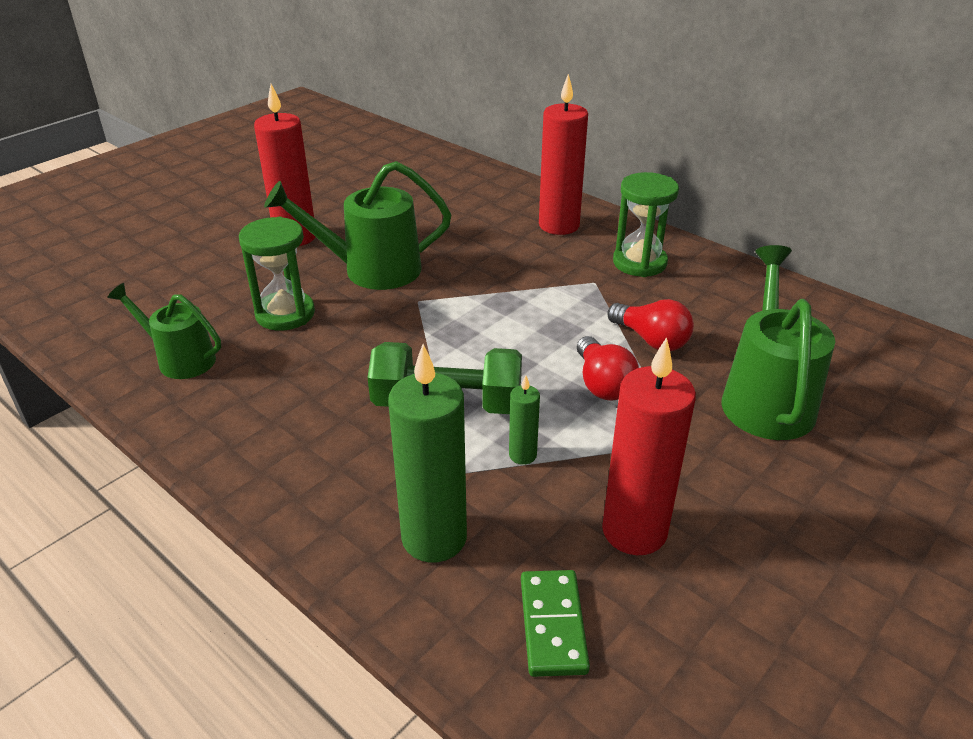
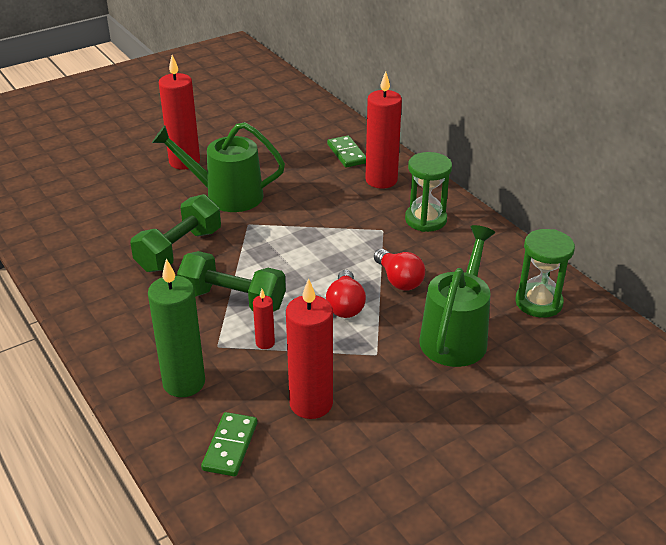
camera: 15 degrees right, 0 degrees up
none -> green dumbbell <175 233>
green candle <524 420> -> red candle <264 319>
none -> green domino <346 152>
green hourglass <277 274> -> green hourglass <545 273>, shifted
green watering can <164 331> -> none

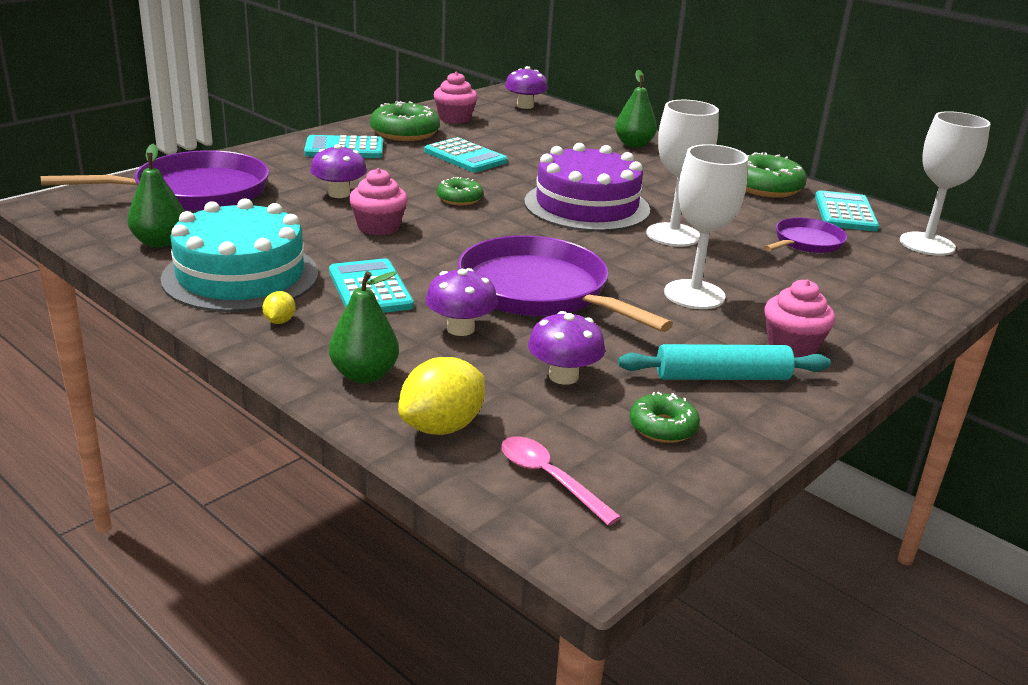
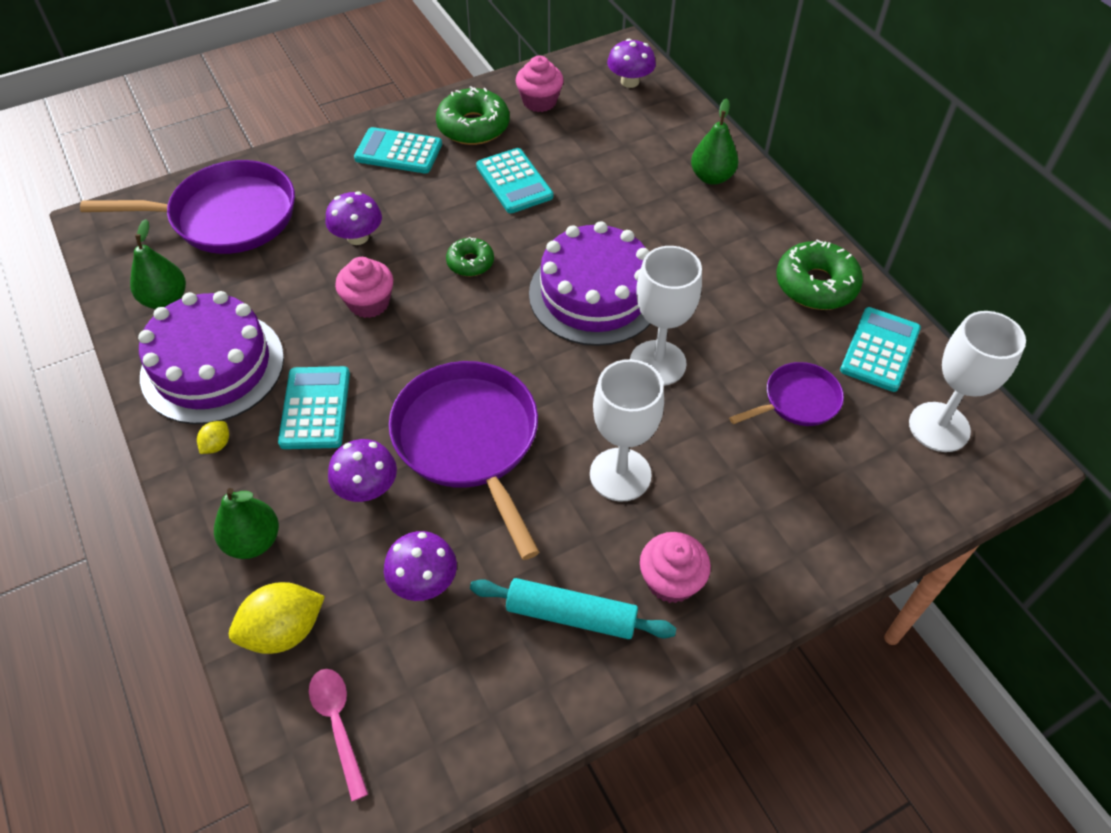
camera: 20 degrees right, 25 degrees up
turquoise cake <239 255> -> purple cake <211 357>
green donut <664 417> -> none

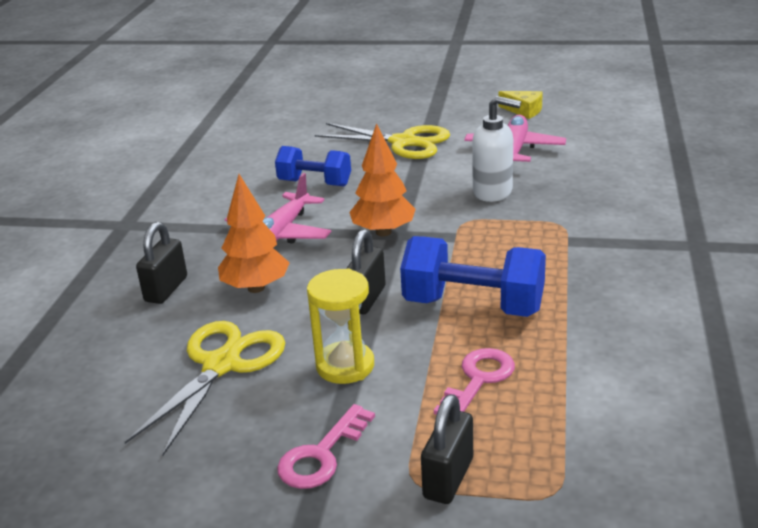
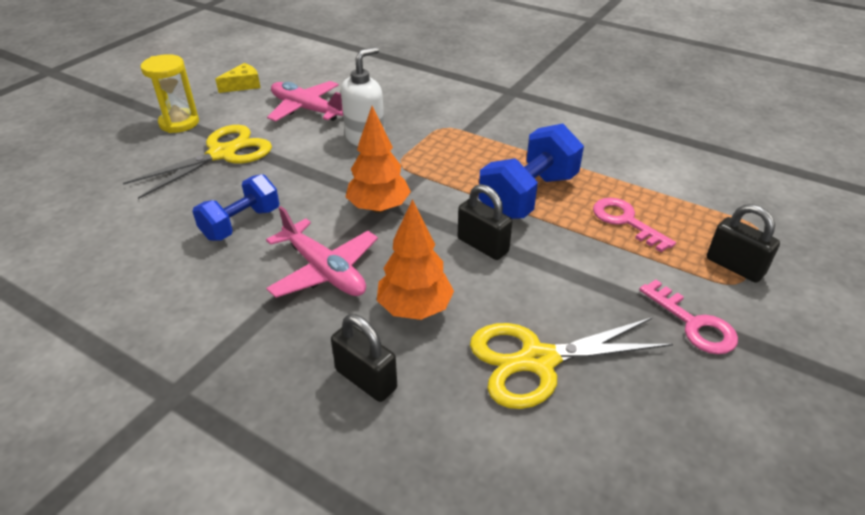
camera: 70 degrees left, 10 degrees up
yellow hourglass <340 326> -> yellow hourglass <169 93>, shifted
yellow scissors <205 388> -> yellow scissors <571 363>, 60 degrees counterclockwise

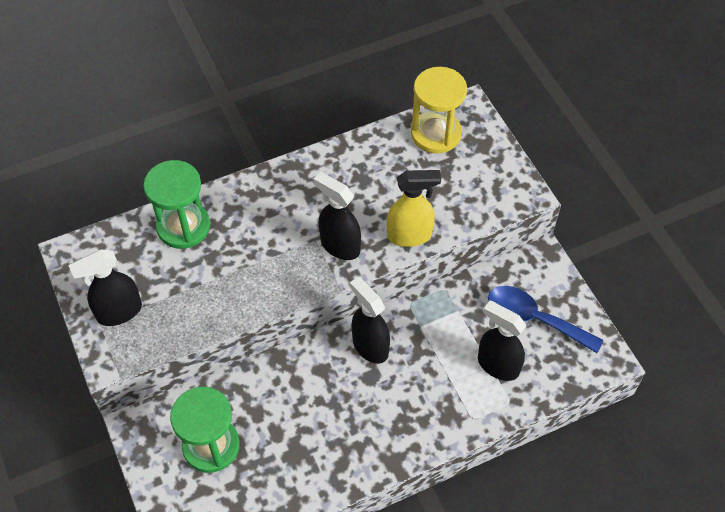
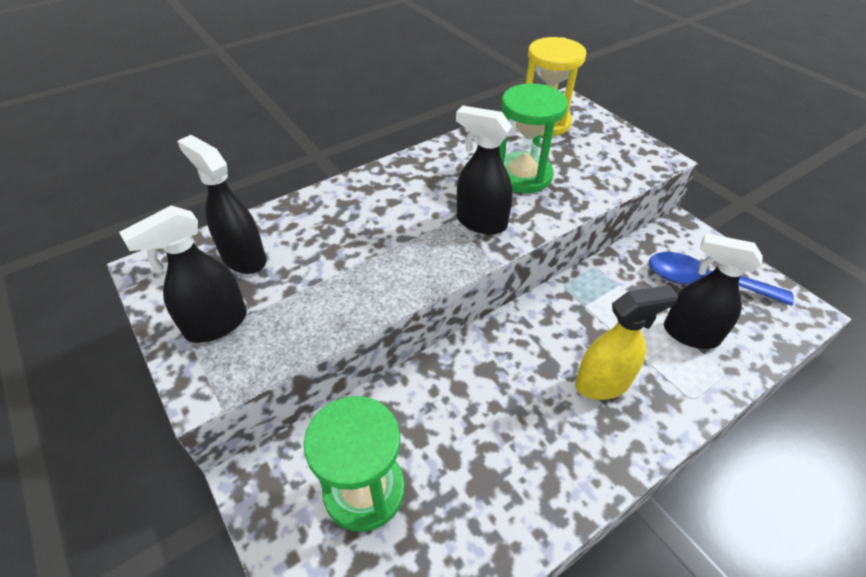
camera: 10 degrees left, 10 degrees down
black spray bottle <370 320> -> black spray bottle <221 204>, shifted
green hourglass <176 204> -> green hourglass <533 138>, shifted
yellow spray bottle <414 208> -> yellow spray bottle <627 342>, shifted

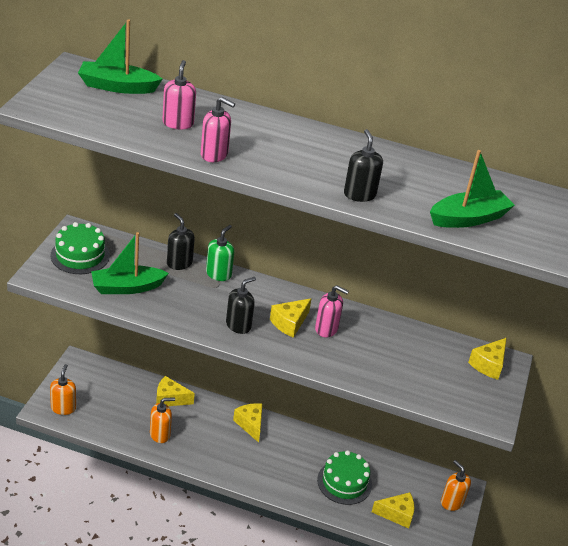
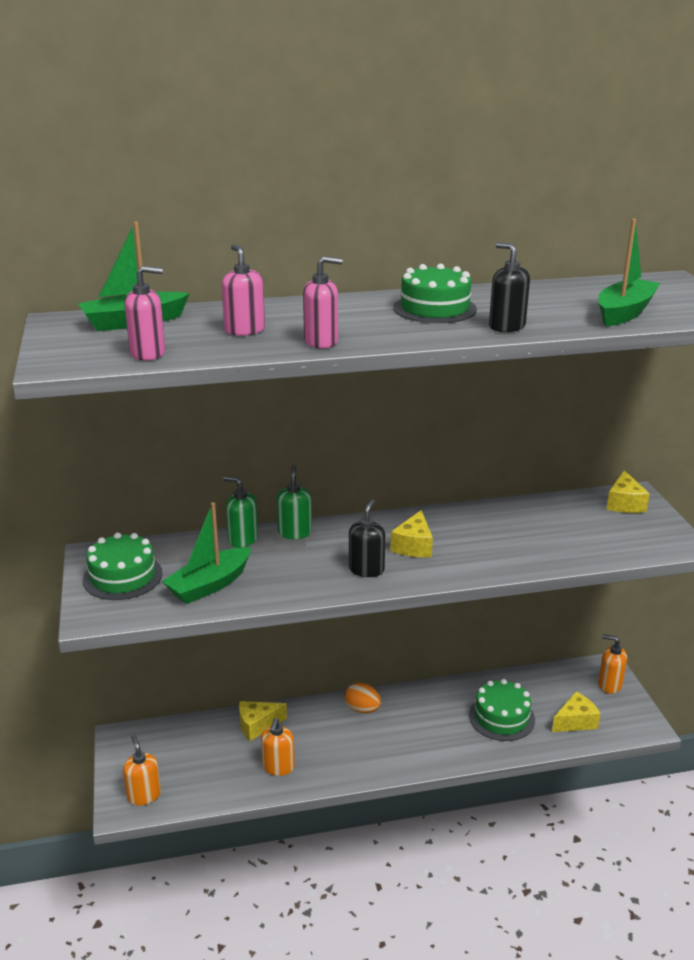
camera: 25 degrees left, 10 degrees down
pink soap dispenser <332 311> -> pink soap dispenser <145 313>, shifted
black soap dispenser <181 241> -> green soap dispenser <240 512>
orange soap dispenser <162 420> -> orange soap dispenser <278 747>, 150 degrees clockwise
yellow cheese <247 423> -> orange egg <363 697>
none -> green cake <435 293>

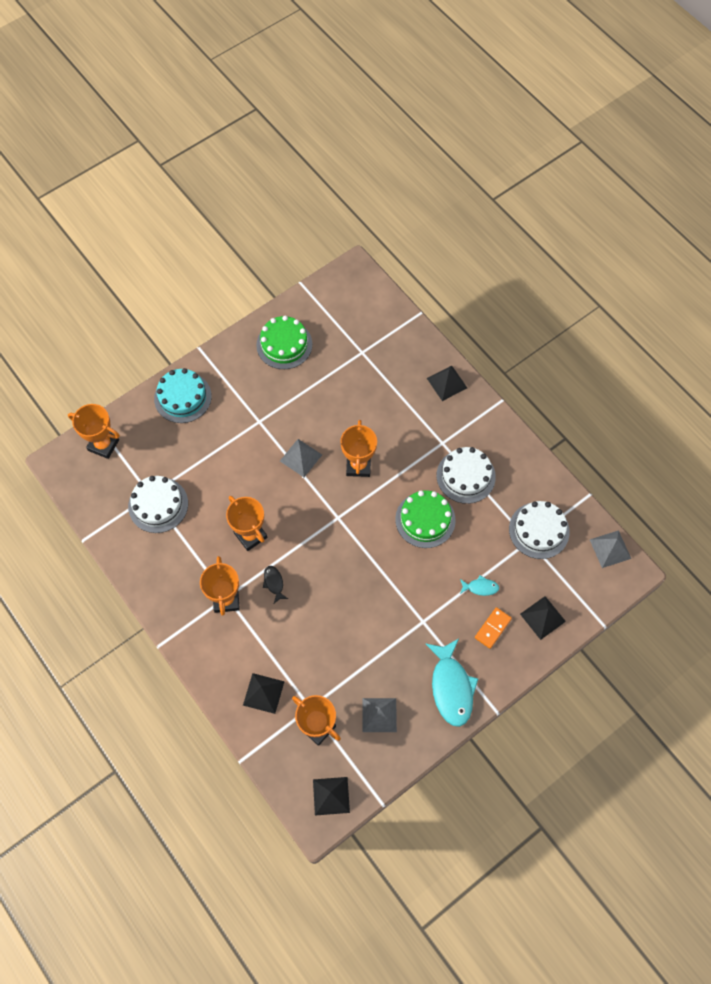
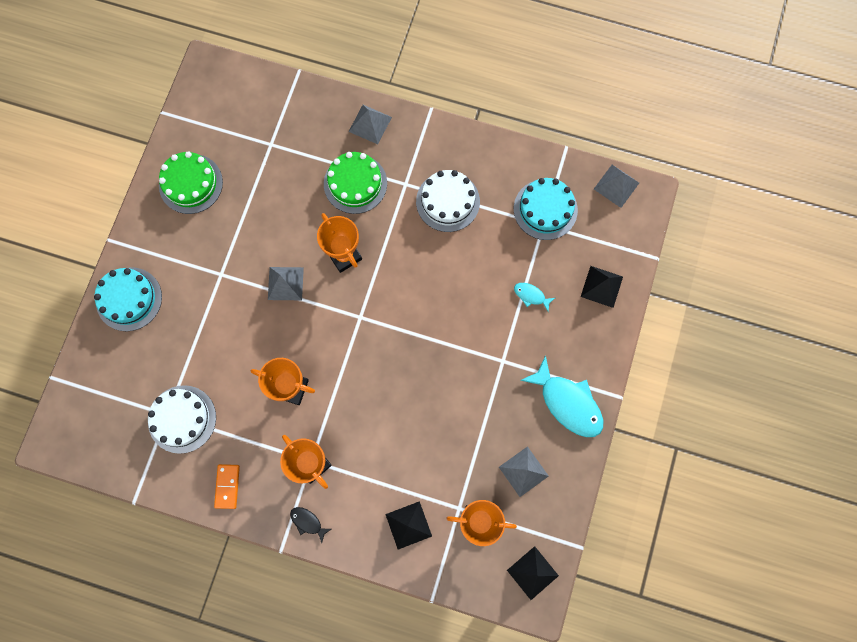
camera: 35 degrees left, 10 degrees up
orange domino <493 628> -> orange domino <227 486>, shifted
black fish <275 584> -> black fish <310 525>, shifted
green cake <425 519> -> green cake <355 183>, shifted
black pyramid <447 383> -> grey pyramid <370 124>
white cake <539 530> -> turquoise cake <546 209>
turquoise fish <479 585> -> turquoise fish <534 297>, 120 degrees counterclockwise
orange trophy <94 431> -> none

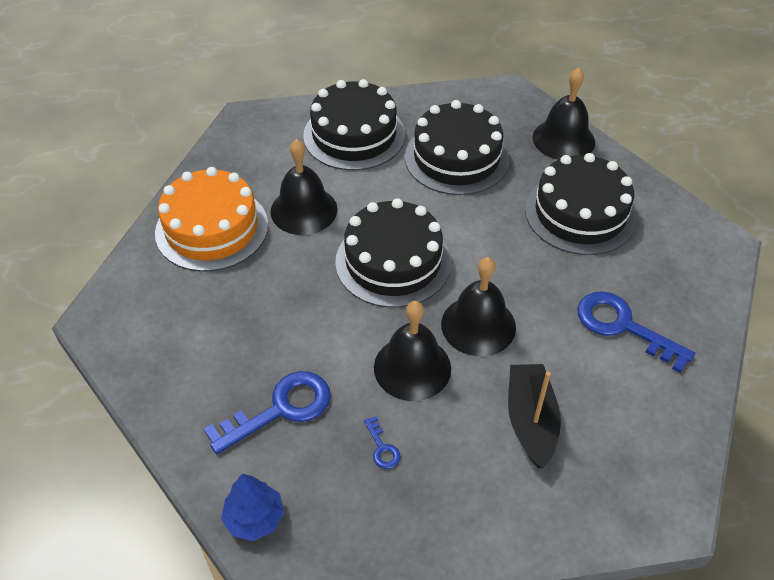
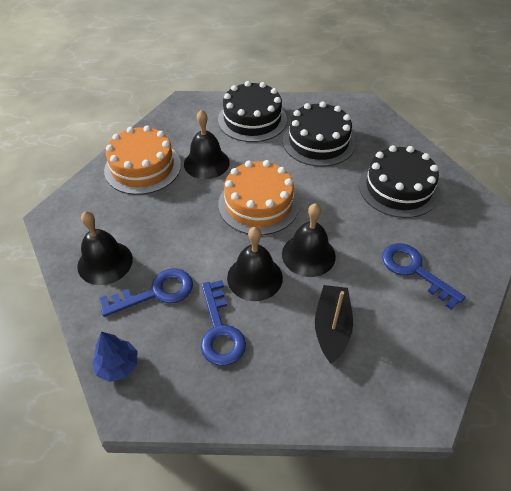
camera: 10 degrees right, 0 degrees up
black bell <564 114> -> black bell <105 248>, shifted
blue key <382 442> -> blue key <223 323>, x2.22
black cake <393 253> -> orange cake <259 197>

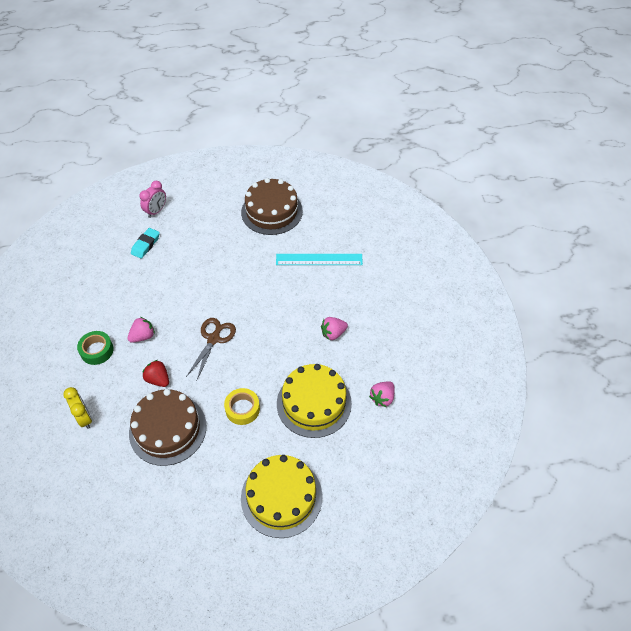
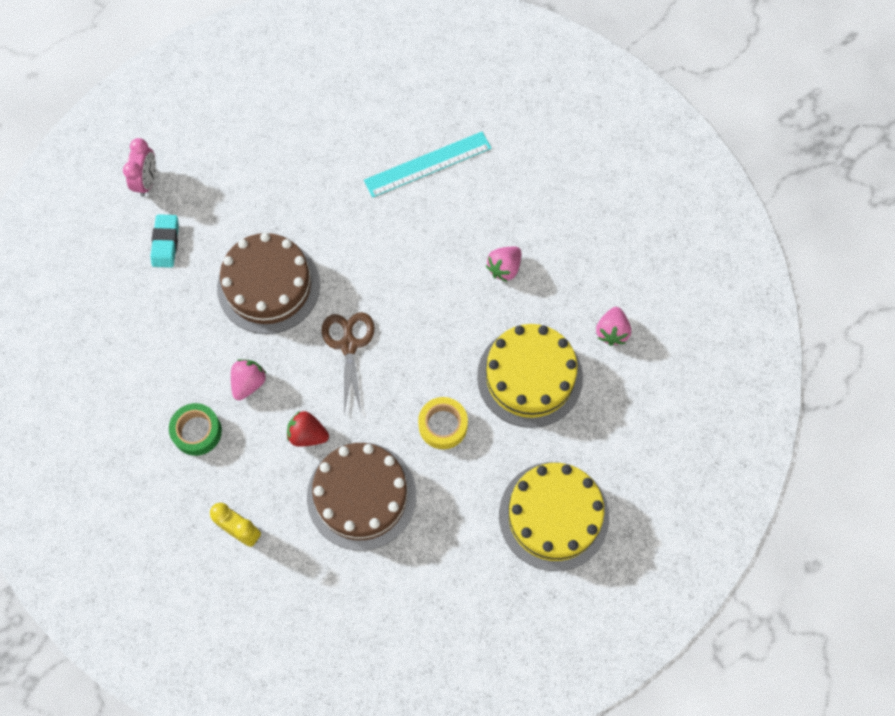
camera: 25 degrees left, 15 degrees up
brown cake <272 206> -> brown cake <268 283>, shifted

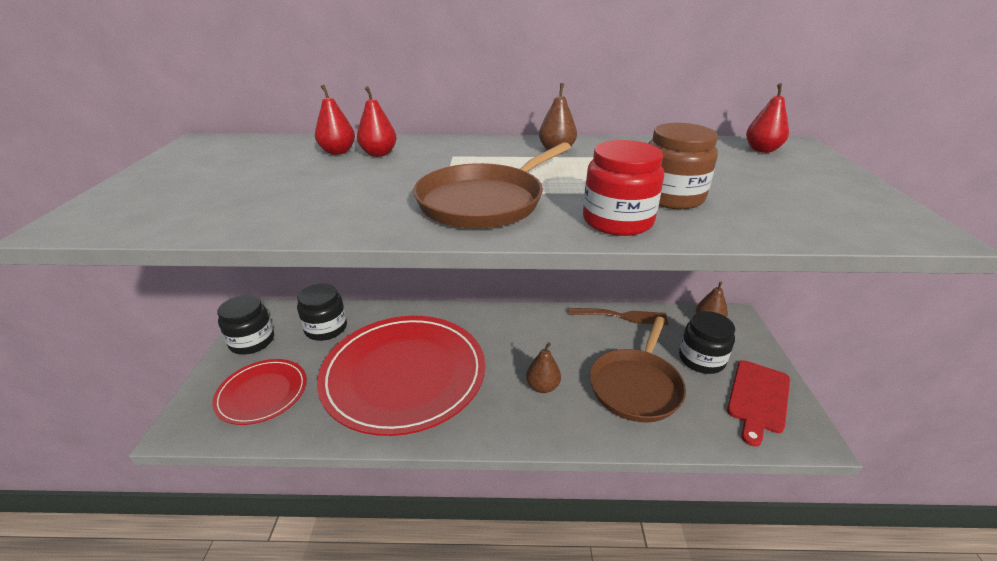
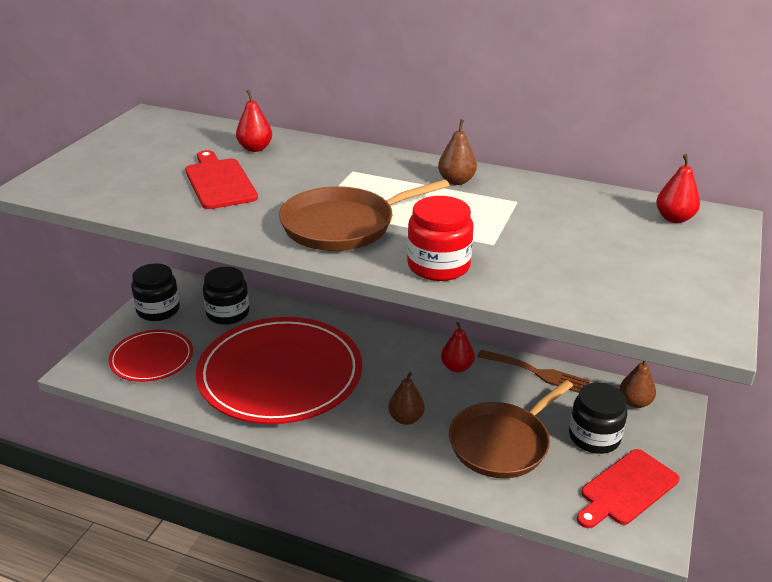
camera: 20 degrees right, 0 degrees up
none -> red cutting board <221 179>
red pear <377 121> -> red pear <458 347>, shifted
brown jar <683 166> -> none

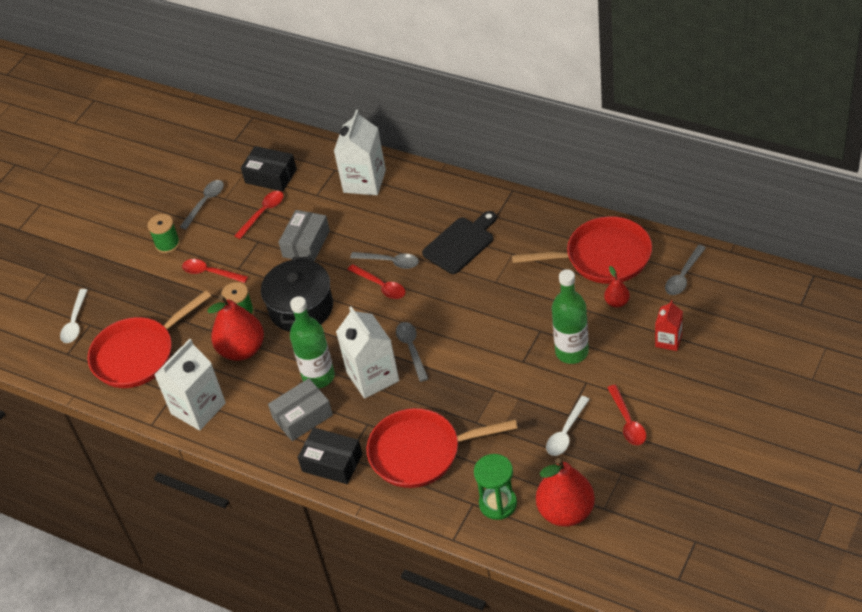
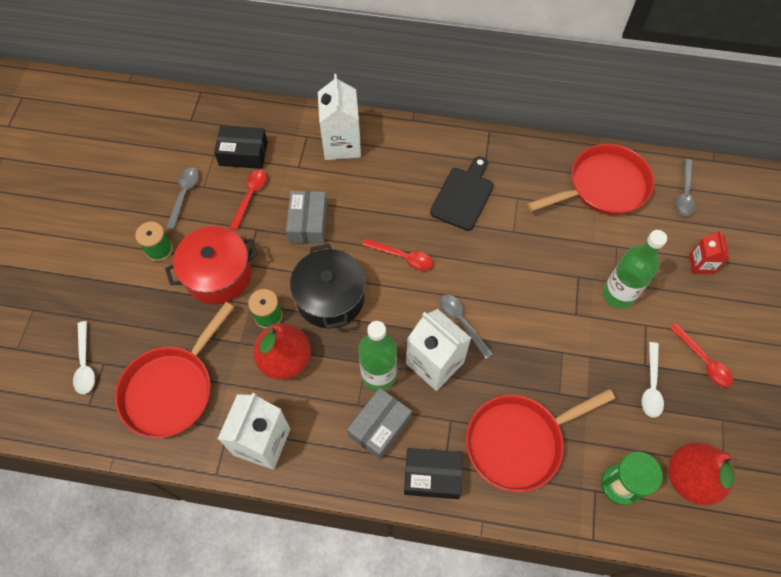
camera: 25 degrees left, 15 degrees up
red spoon <215 271> -> red pot <211 265>
grey spoon <384 260> -> none
red pear <617 287> -> none

